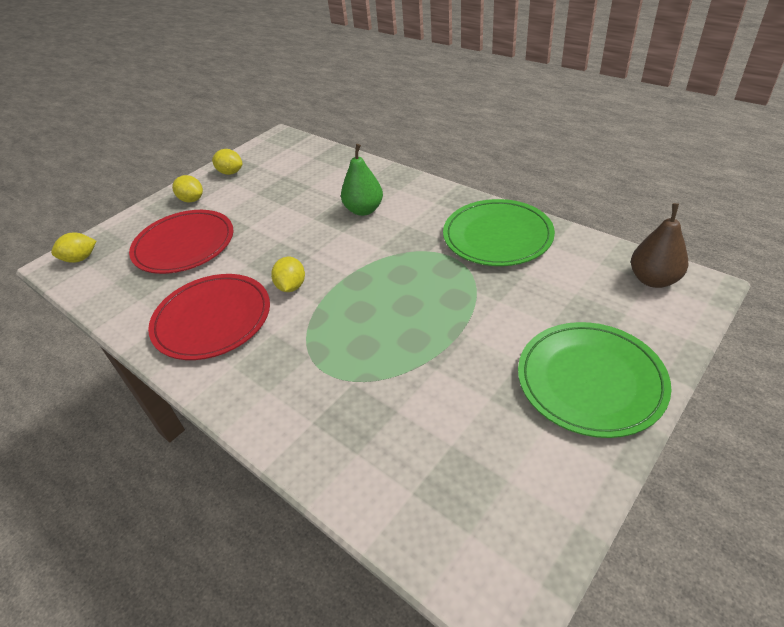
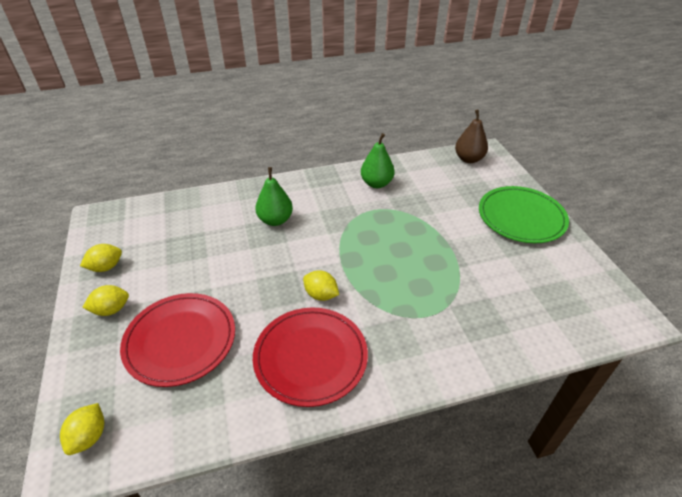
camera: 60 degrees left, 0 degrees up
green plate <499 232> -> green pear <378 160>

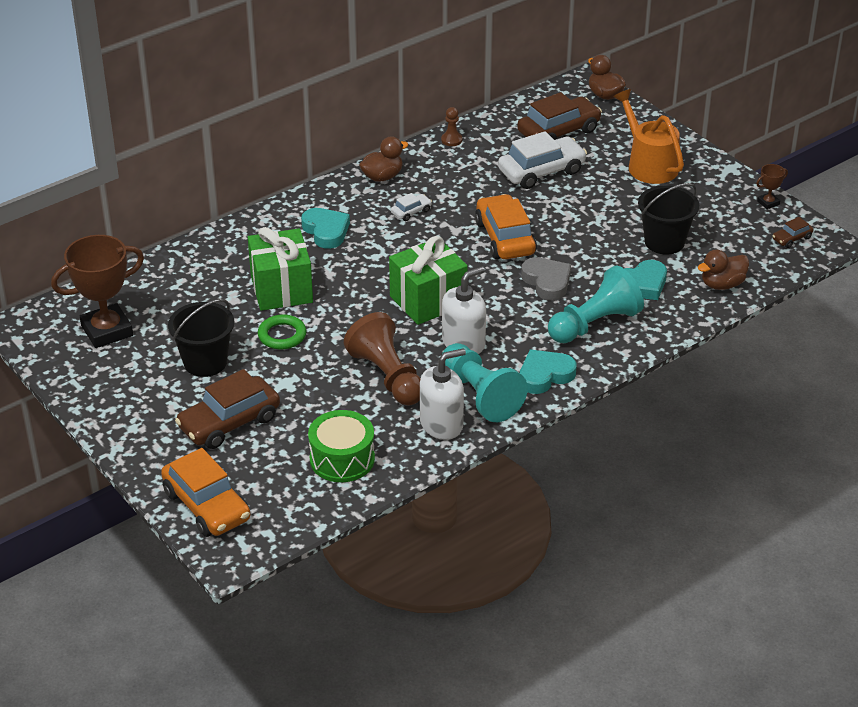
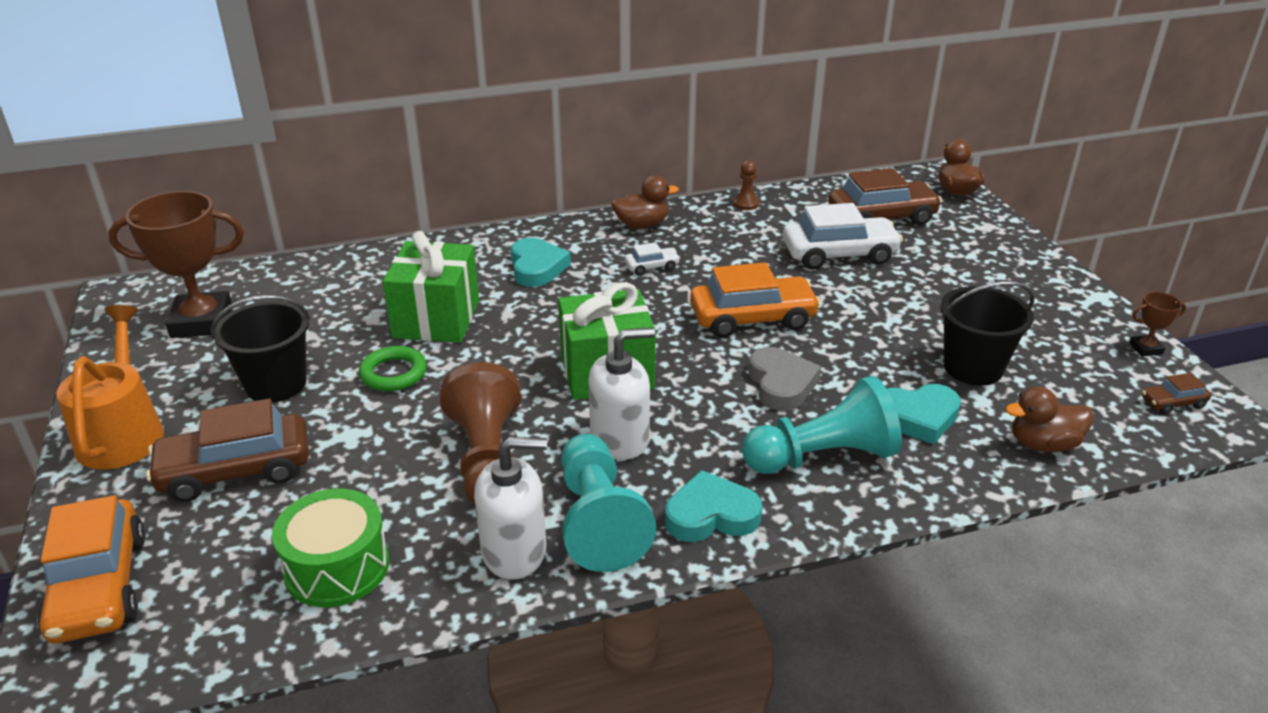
camera: 20 degrees right, 5 degrees down
orange watering can <648 136> -> orange watering can <110 387>, shifted
orange car <506 226> -> orange car <755 300>, 75 degrees clockwise

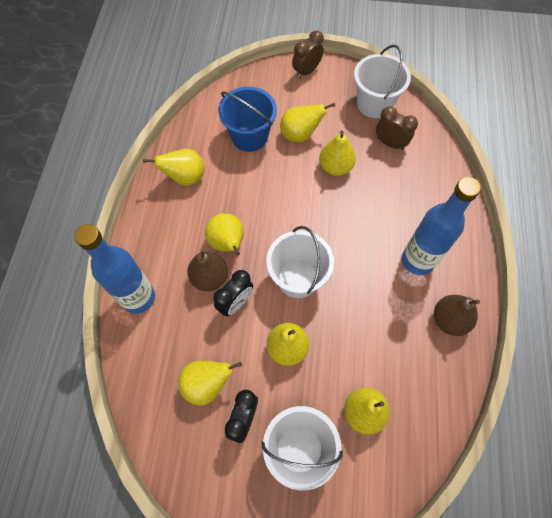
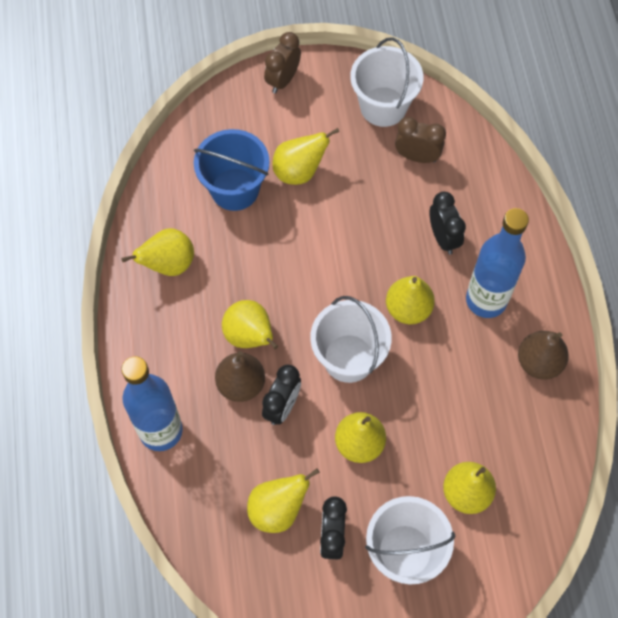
camera: 15 degrees left, 0 degrees up
yellow pear <337 153> -> yellow pear <410 300>, shifted
none -> black clock <448 223>

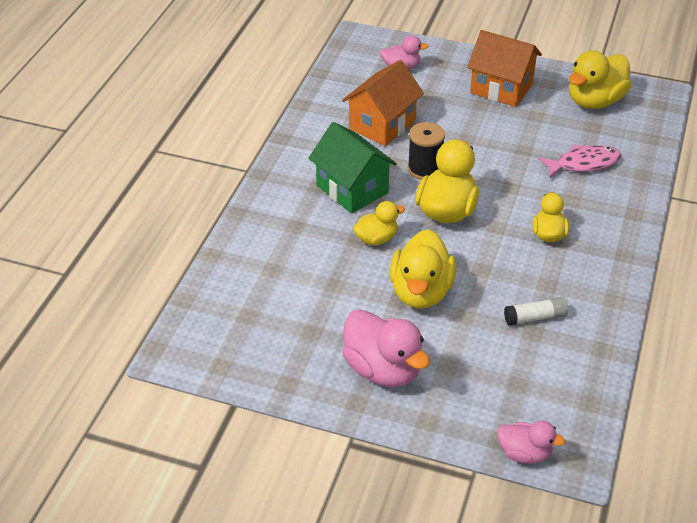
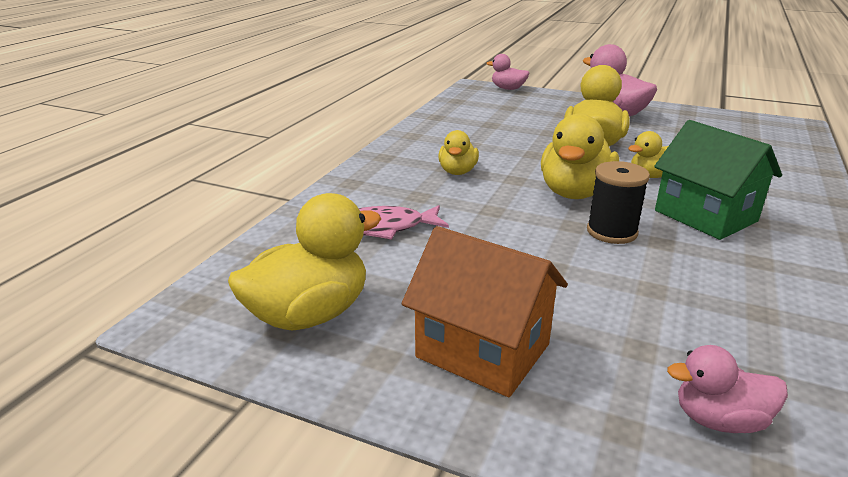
camera: 175 degrees left, 15 degrees down
orange house <383 103> -> none
white glue stick <536 311> -> none

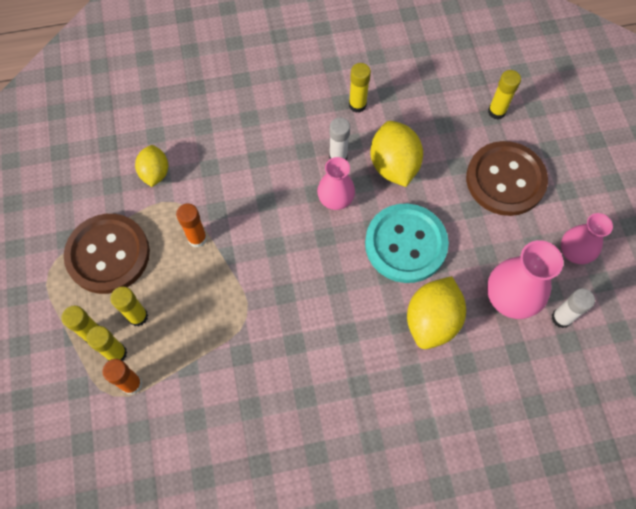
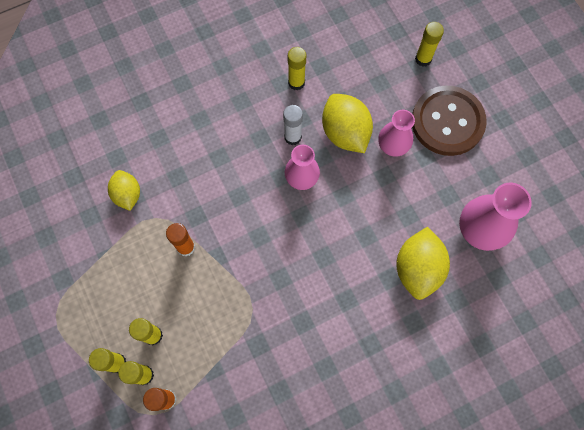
camera: 15 degrees left, 5 degrees up
pink vase <587 238> -> pink vase <396 133>, shifted
brown button <107 254> -> none
turquoise button <407 243> -> none
white glue stick <573 308> -> none

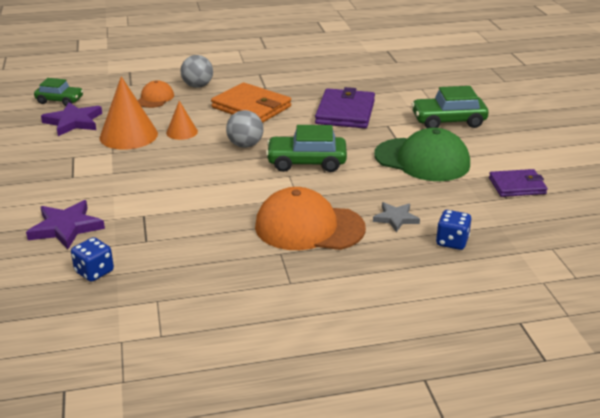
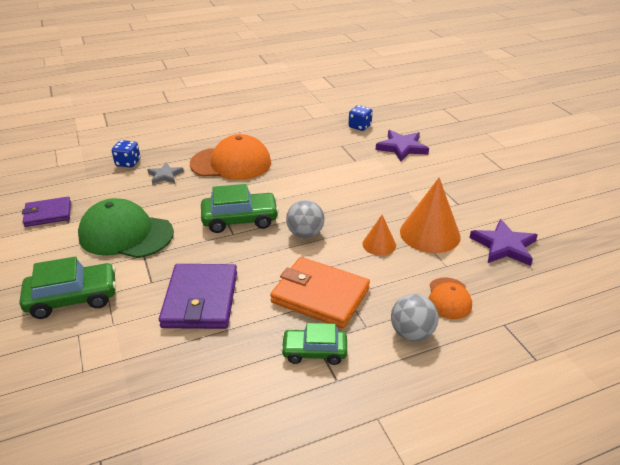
camera: 170 degrees right, 5 degrees up
green car <58 92> -> green car <314 344>, shifted

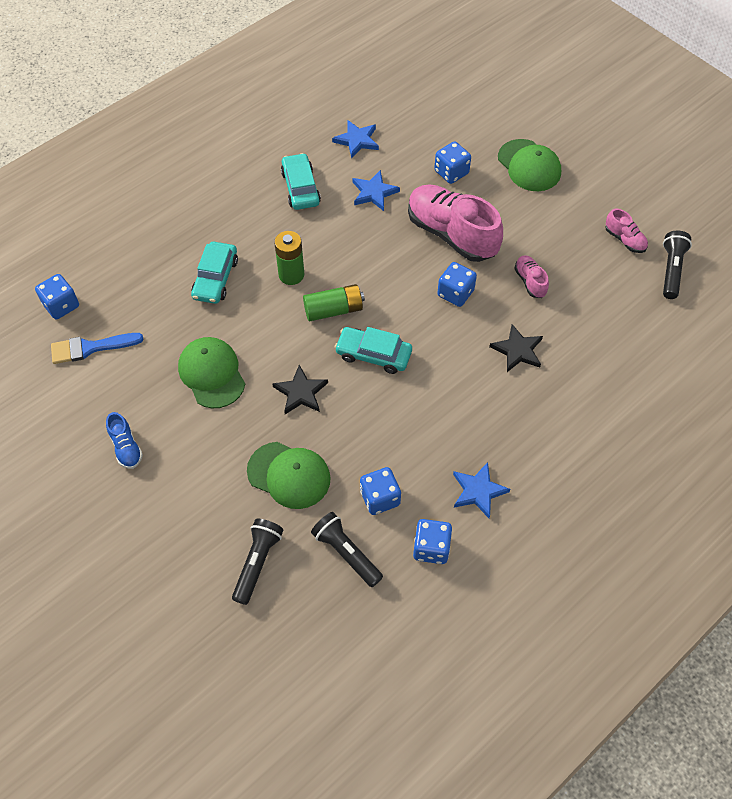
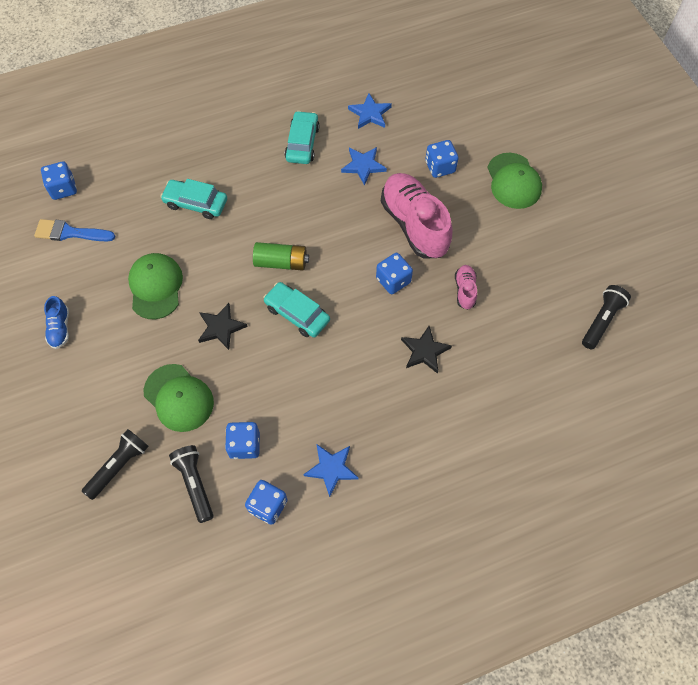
camera: 20 degrees right, 5 degrees up
turquoise car <214 273> -> turquoise car <193 199>, 75 degrees clockwise
green battery <289 258> -> none
pink shoe <626 231> -> none

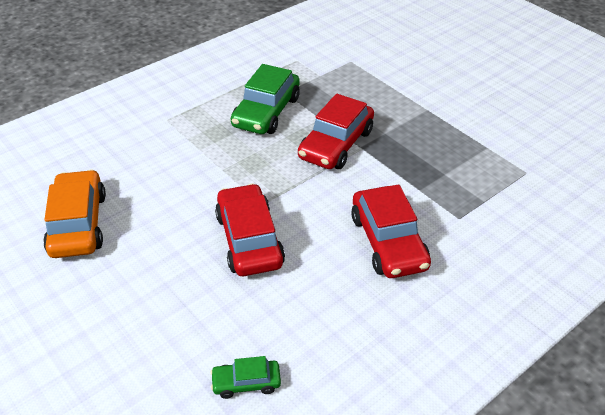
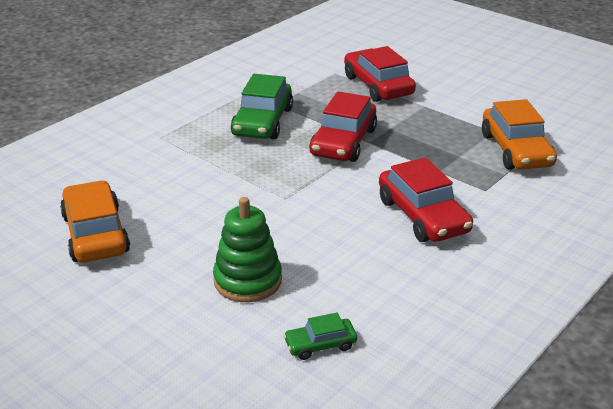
camera: 10 degrees left, 10 degrees down
none -> green stacking toy <247 249>
red car <250 229> -> red car <380 74>, shifted
none -> orange car <519 134>

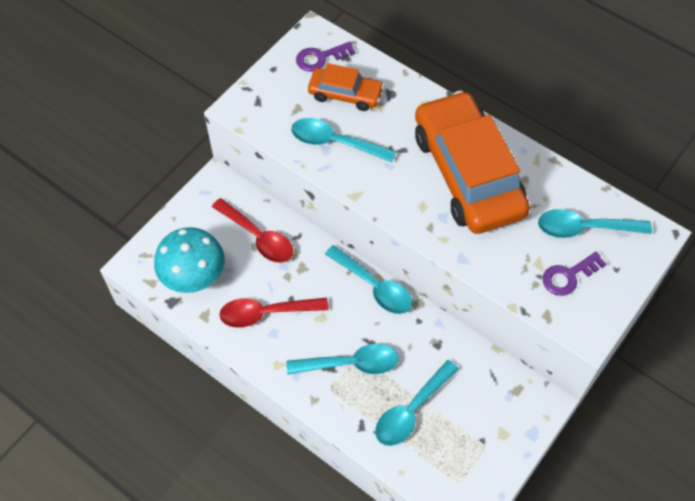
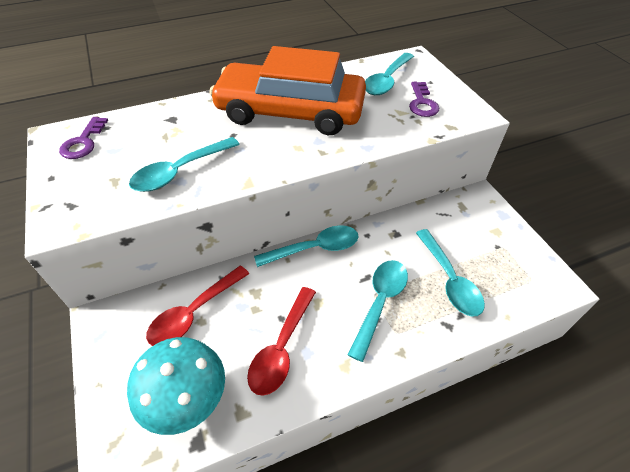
camera: 60 degrees left, 10 degrees down
red spoon <252 230> -> red spoon <197 305>, 150 degrees clockwise
orange car <346 87> -> none

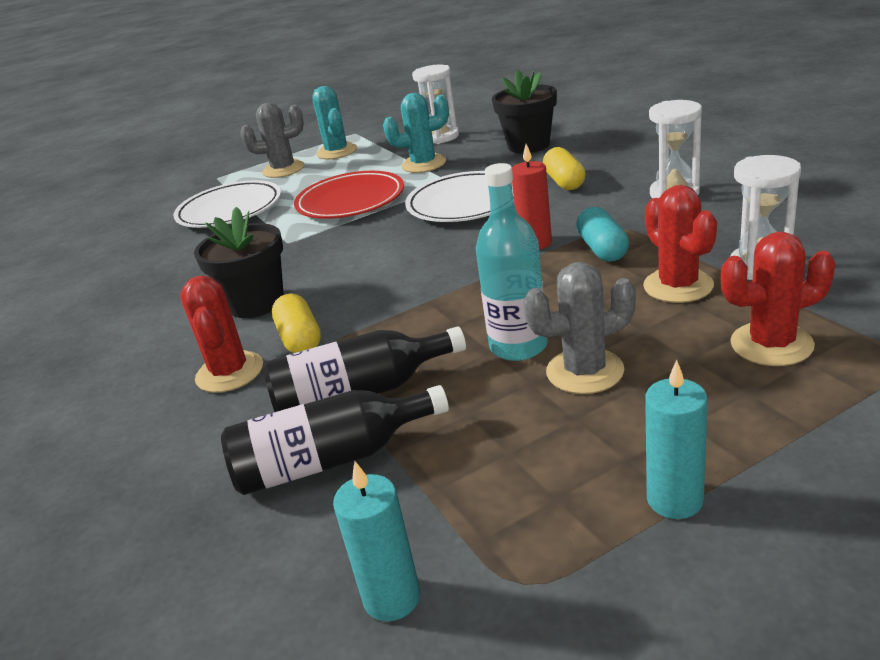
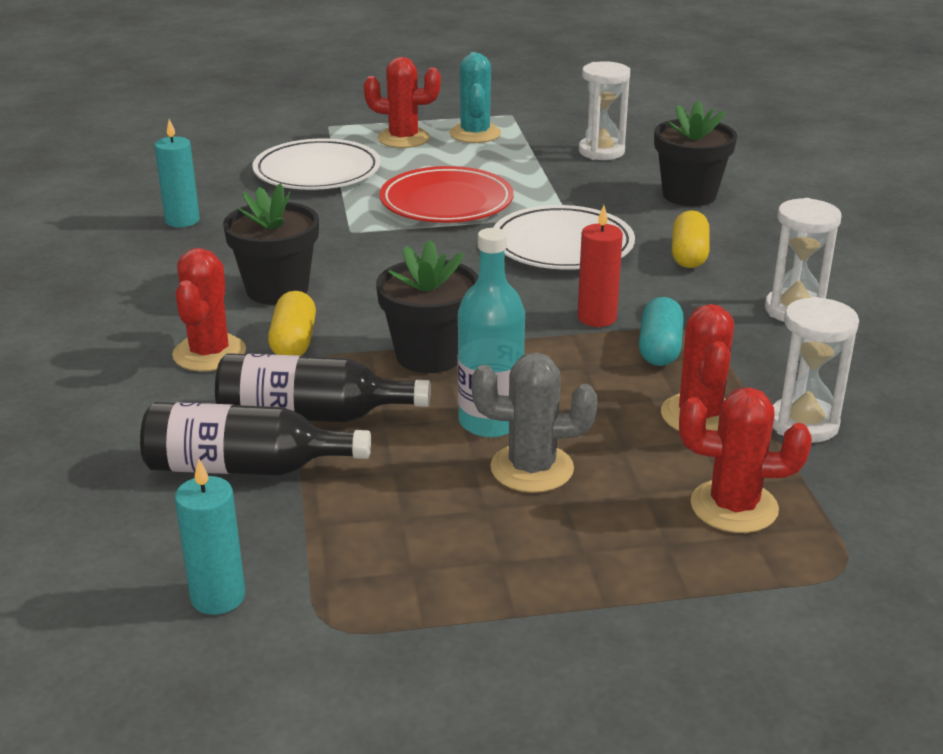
camera: 15 degrees right, 0 degrees up
turquoise candle <676 439> -> turquoise candle <177 173>, shifted
grey cactus <272 140> -> red cactus <402 102>
none -> black flower pot <427 306>
turquoise cactus <416 133> -> none

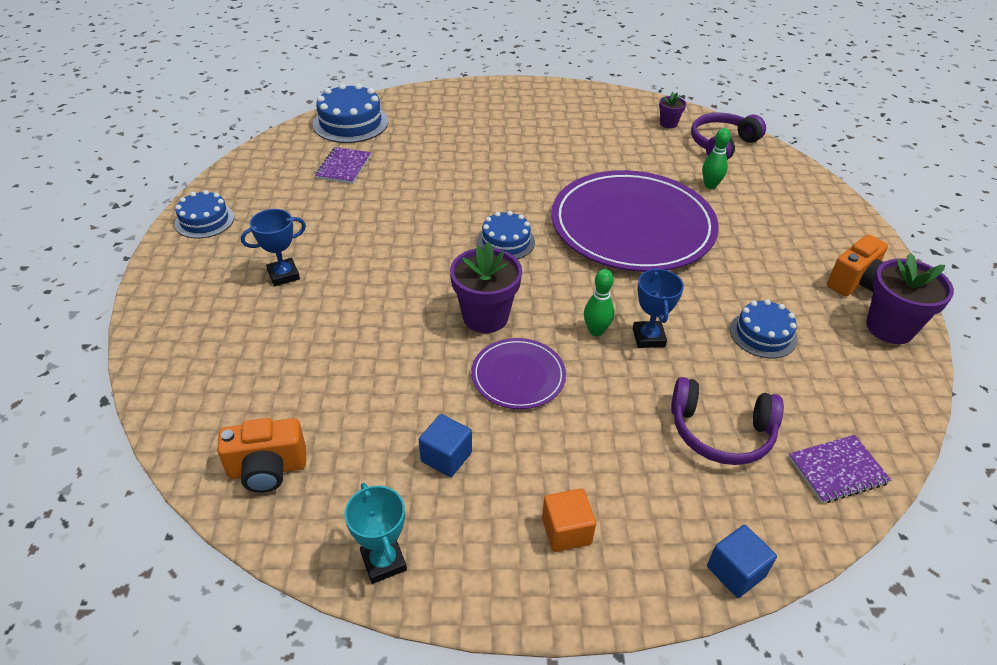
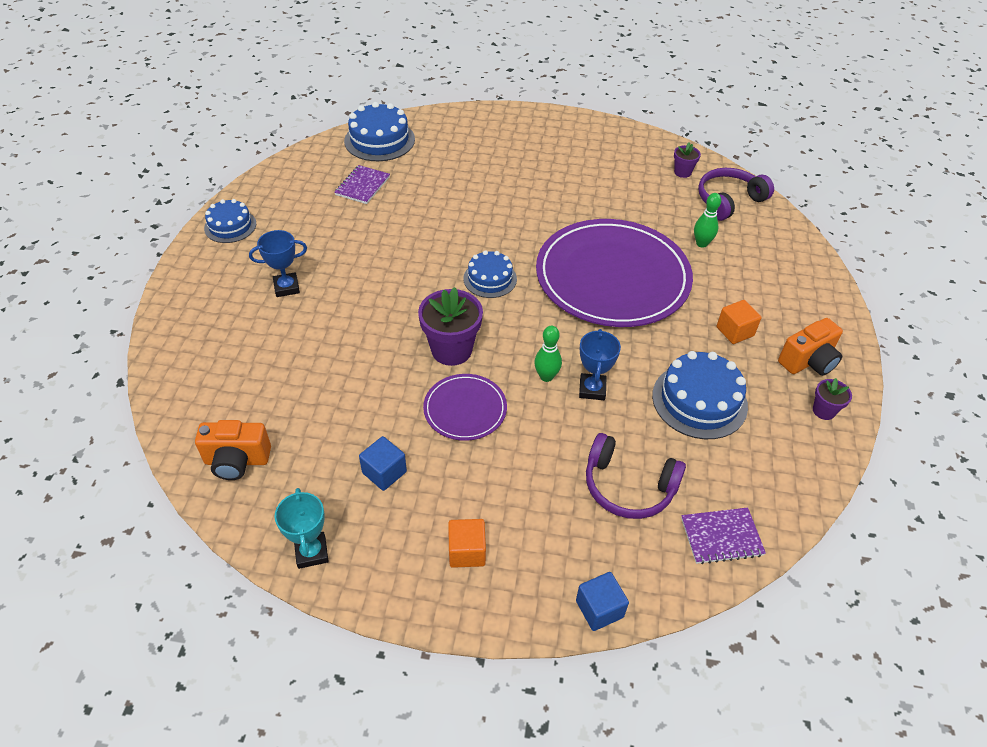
camera: 10 degrees right, 5 degrees up
blue cake <763 328> -> blue cake <700 395>, x1.55
none -> orange cube <739 322>
purple flower pot <910 298> -> purple flower pot <832 399>, x0.52

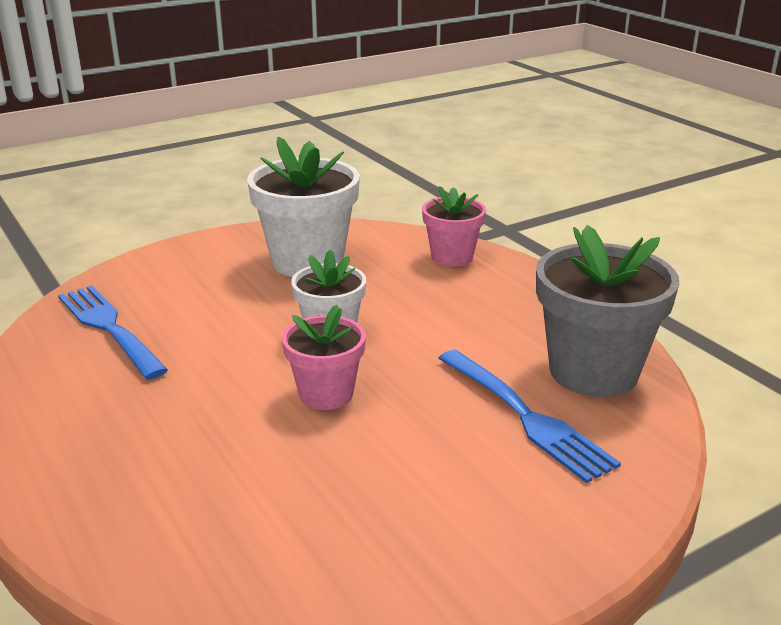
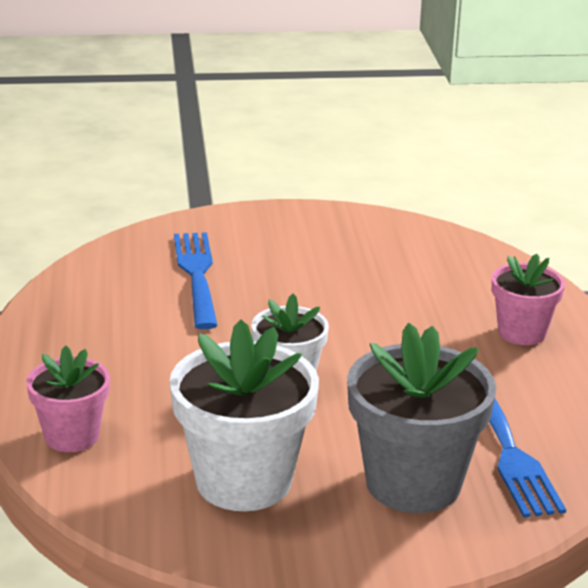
camera: 155 degrees left, 0 degrees up
grey flower pot <607 311> -> grey flower pot <422 418>, shifted
pink flower pot <324 357> -> pink flower pot <528 299>, shifted

